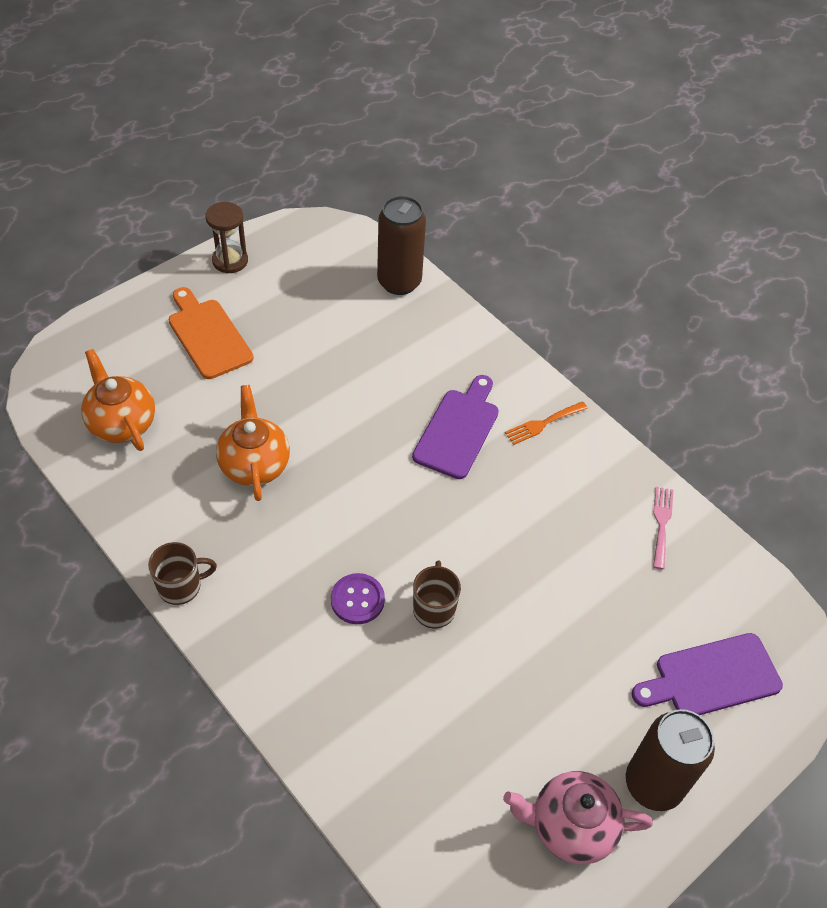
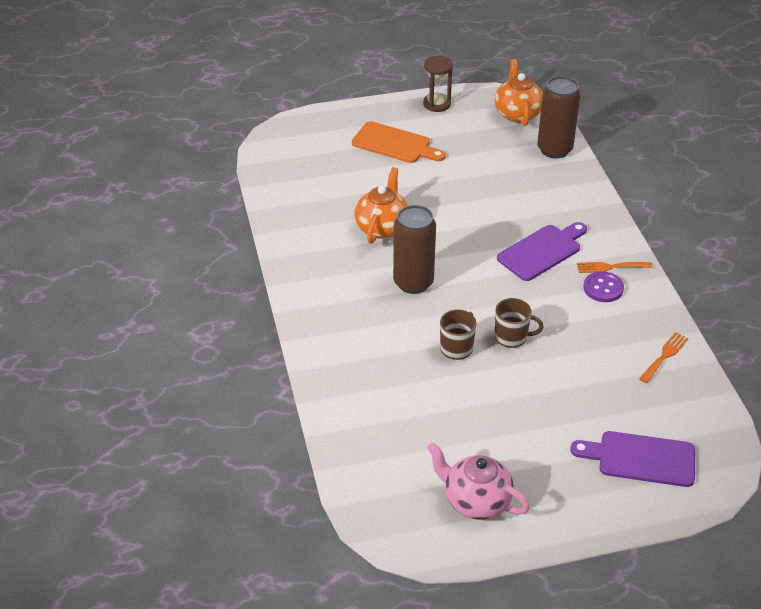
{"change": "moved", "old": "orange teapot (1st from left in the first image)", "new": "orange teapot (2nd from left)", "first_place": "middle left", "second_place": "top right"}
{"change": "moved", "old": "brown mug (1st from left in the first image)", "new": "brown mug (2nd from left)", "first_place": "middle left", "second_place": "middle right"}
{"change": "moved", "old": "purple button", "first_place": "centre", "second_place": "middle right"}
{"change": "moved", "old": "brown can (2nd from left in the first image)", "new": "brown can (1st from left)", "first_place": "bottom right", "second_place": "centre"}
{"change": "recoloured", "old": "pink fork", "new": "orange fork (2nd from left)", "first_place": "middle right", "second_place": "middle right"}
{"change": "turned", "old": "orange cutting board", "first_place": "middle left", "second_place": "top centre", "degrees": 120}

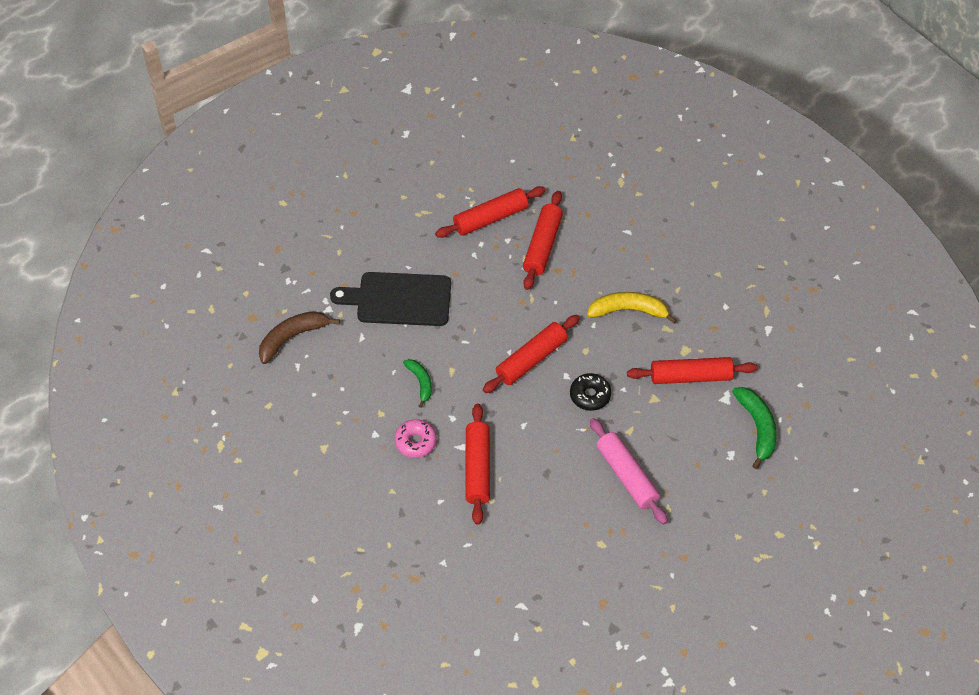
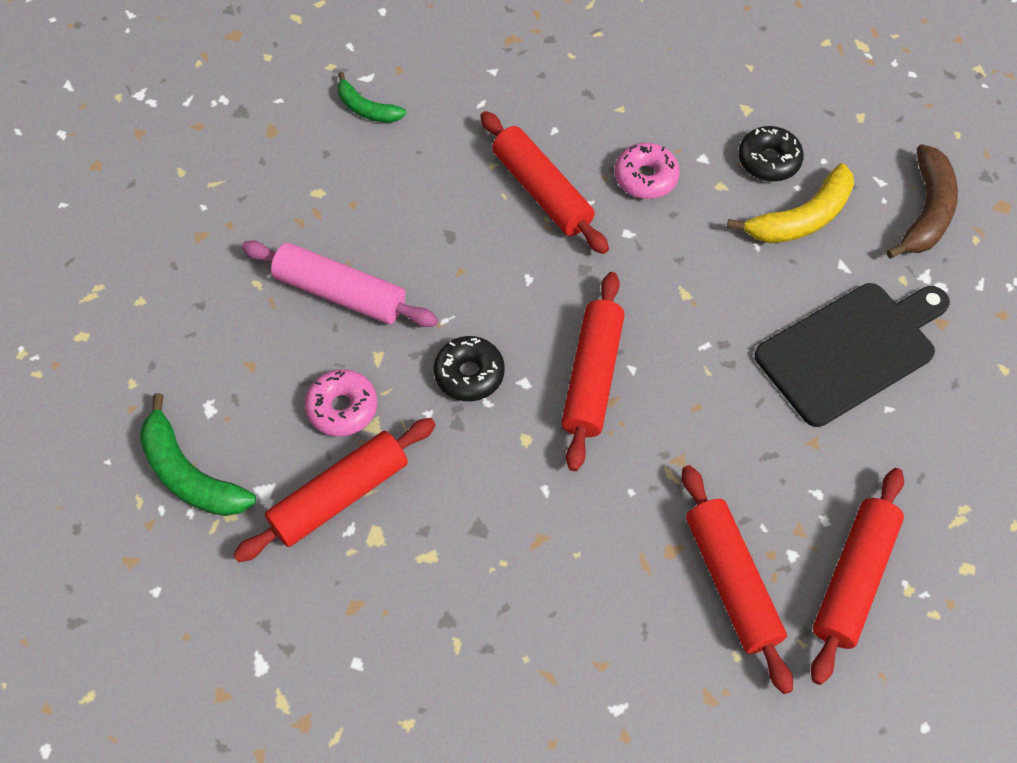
{"change": "added", "new": "pink donut (1st from left)", "second_place": "centre"}
{"change": "added", "new": "black donut (2nd from left)", "second_place": "top right"}
{"change": "moved", "old": "green banana (1st from left in the first image)", "new": "green banana (2nd from left)", "first_place": "centre", "second_place": "top centre"}
{"change": "moved", "old": "yellow banana", "first_place": "centre", "second_place": "top right"}

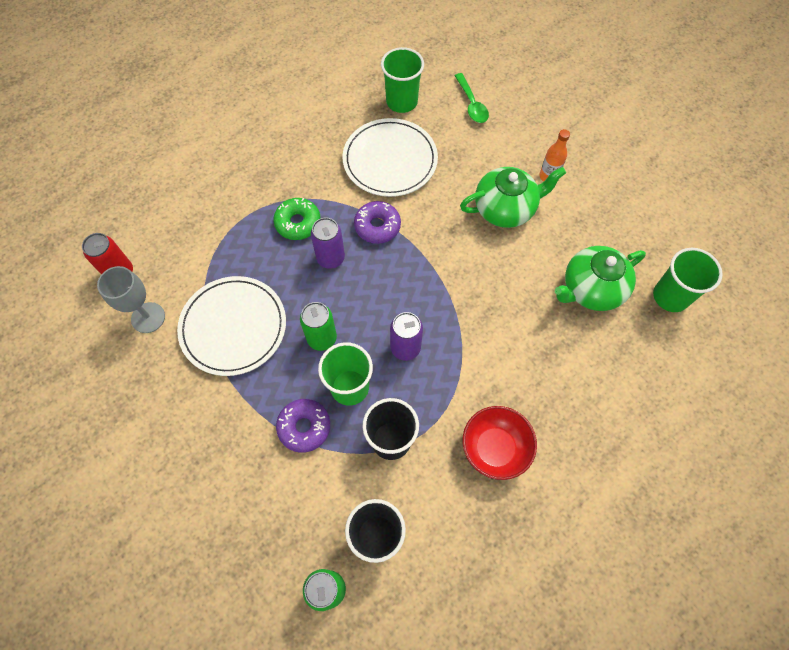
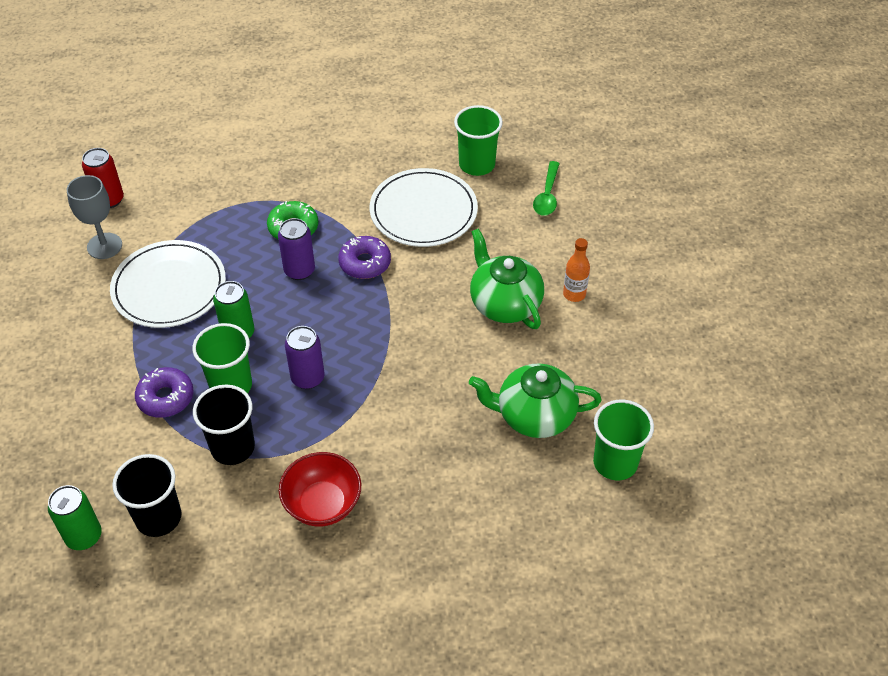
{"change": "turned", "old": "green teapot (1st from left)", "first_place": "top centre", "second_place": "centre", "degrees": -135}

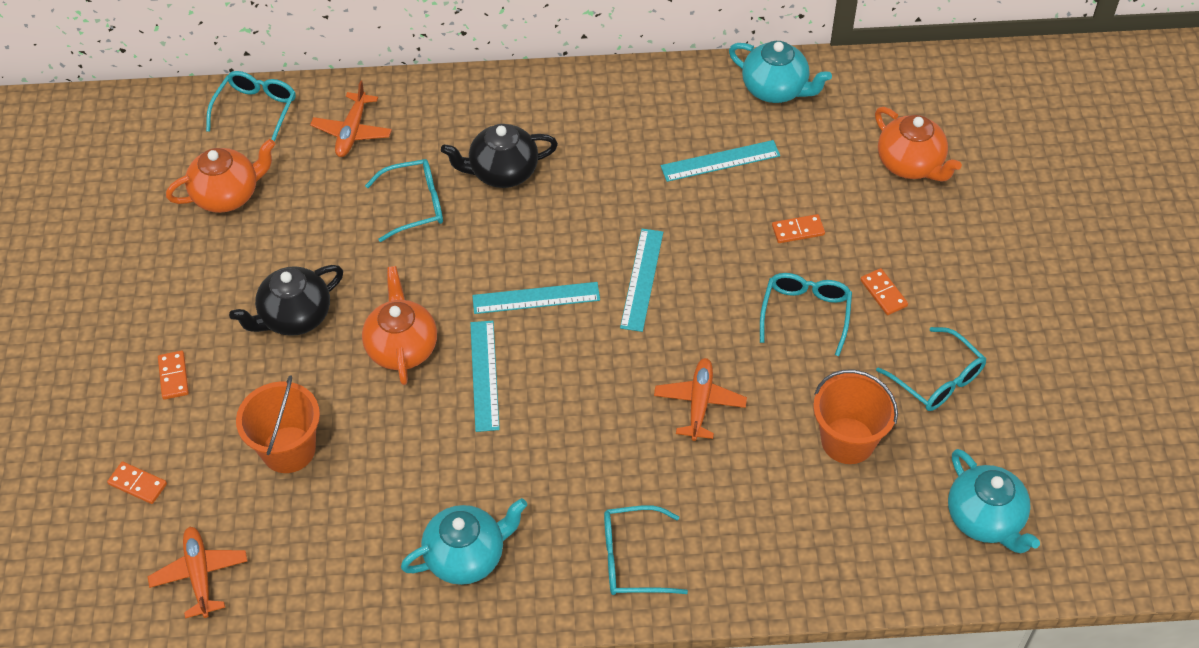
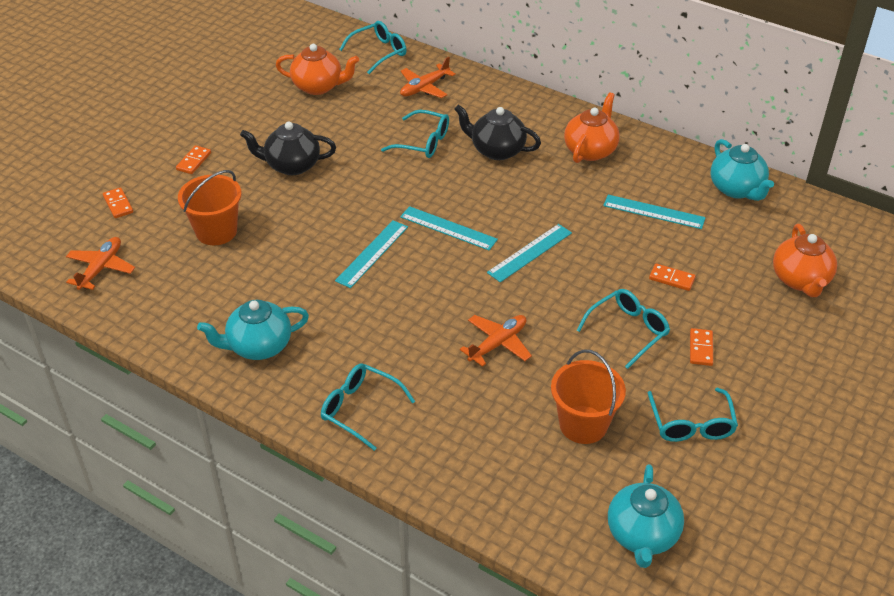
{"change": "moved", "old": "orange teapot (2nd from left)", "first_place": "middle left", "second_place": "top centre"}
{"change": "turned", "old": "turquoise teapot (1st from left)", "first_place": "bottom centre", "second_place": "middle left", "degrees": 150}

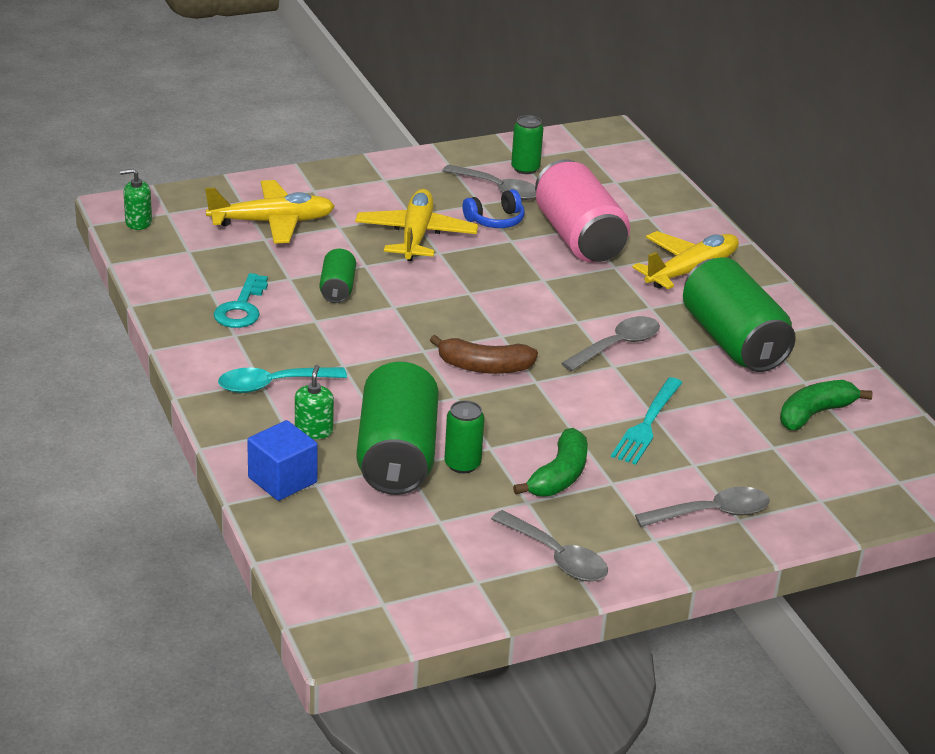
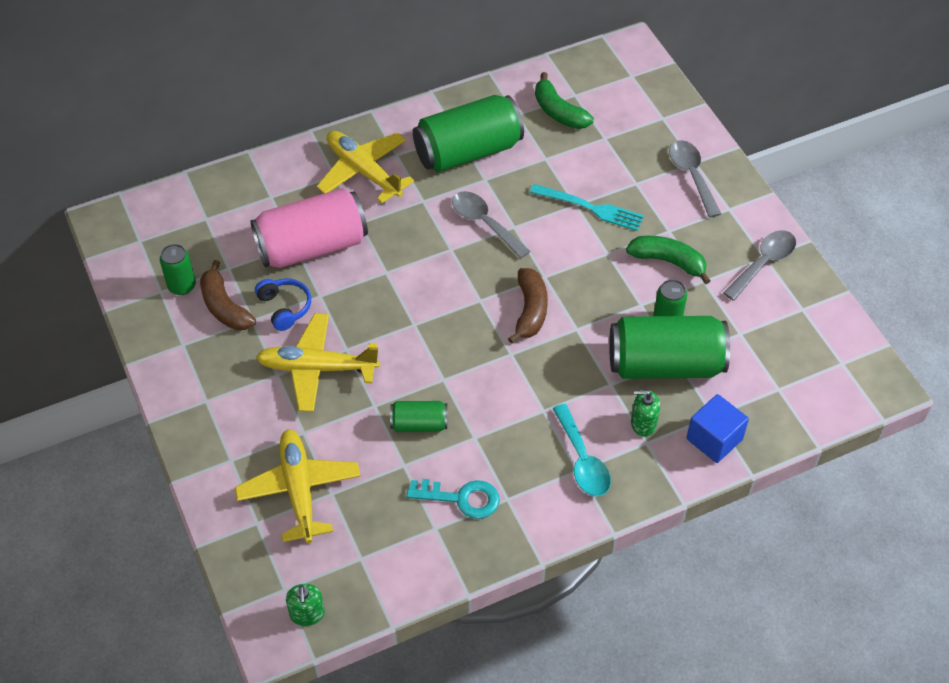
{"change": "replaced", "old": "grey spoon (1st from left)", "new": "brown banana (1st from left)", "first_place": "top centre", "second_place": "middle left"}

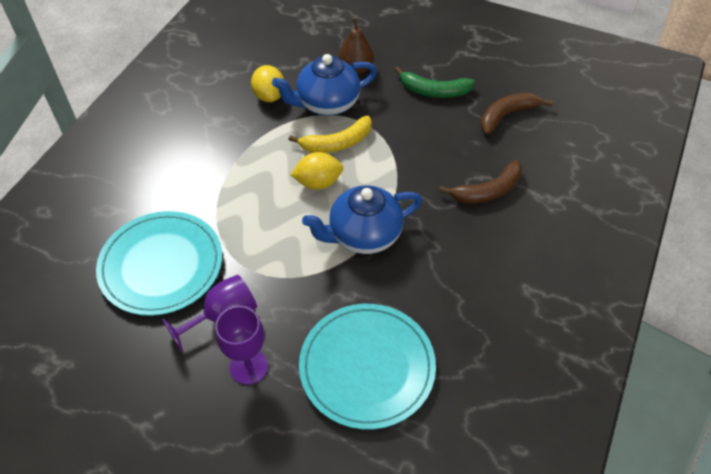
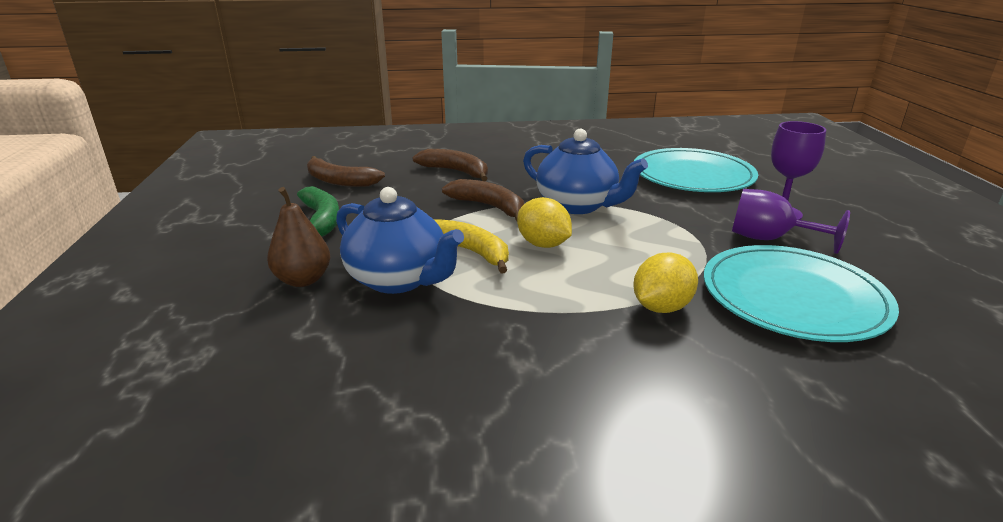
{"change": "added", "new": "brown banana (3rd from left)", "second_place": "centre"}
{"change": "moved", "old": "yellow lemon (1st from left in the first image)", "new": "yellow lemon (2nd from left)", "first_place": "top centre", "second_place": "centre"}

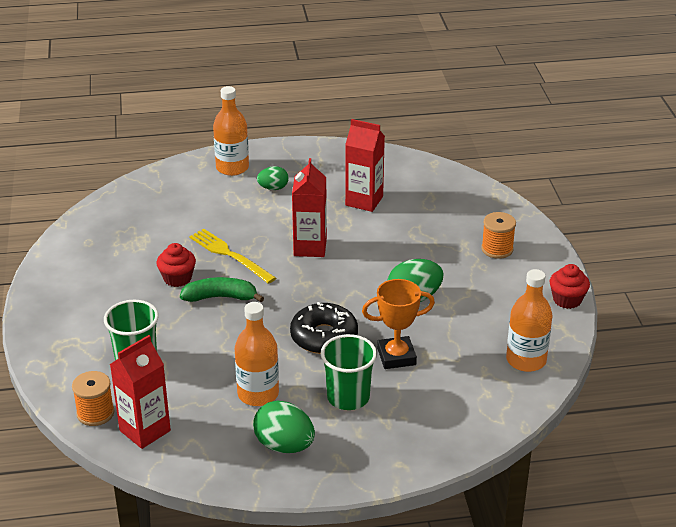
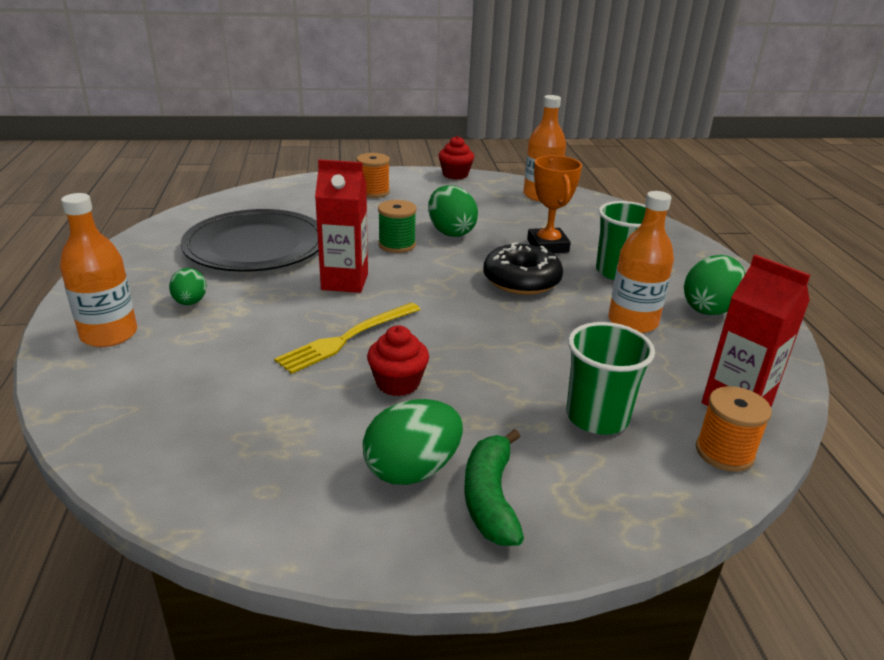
{"change": "added", "new": "green egg (2nd from left)", "second_place": "bottom centre"}
{"change": "added", "new": "green spool", "second_place": "centre"}
{"change": "moved", "old": "green banana", "first_place": "middle left", "second_place": "bottom centre"}
{"change": "replaced", "old": "red carton (3rd from left)", "new": "black plate", "first_place": "top centre", "second_place": "middle left"}

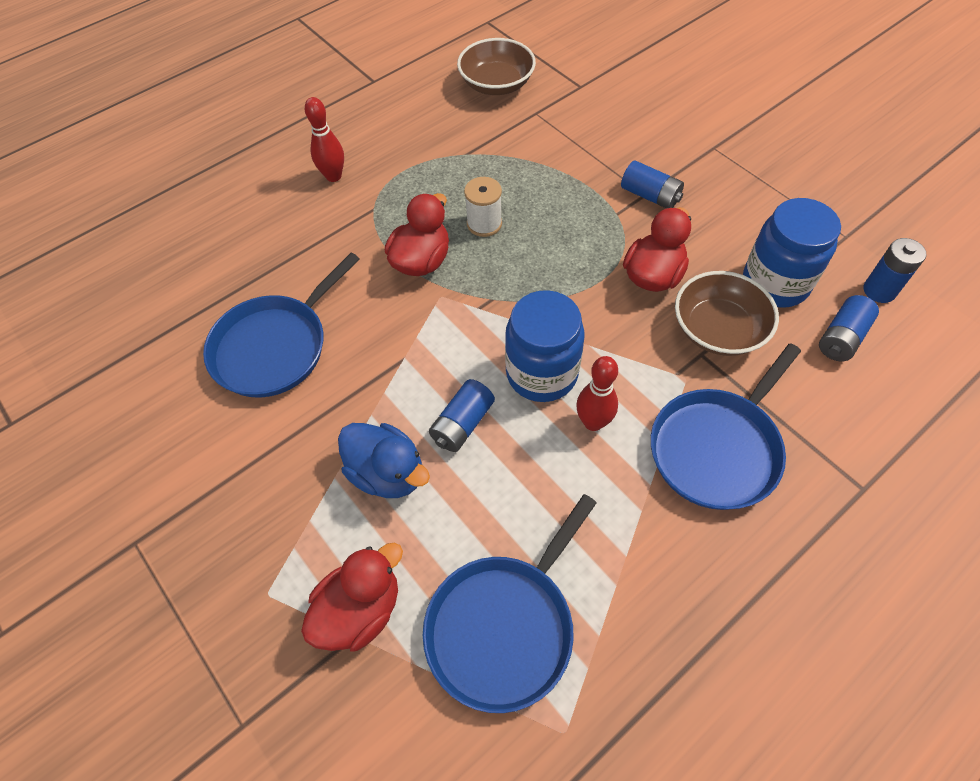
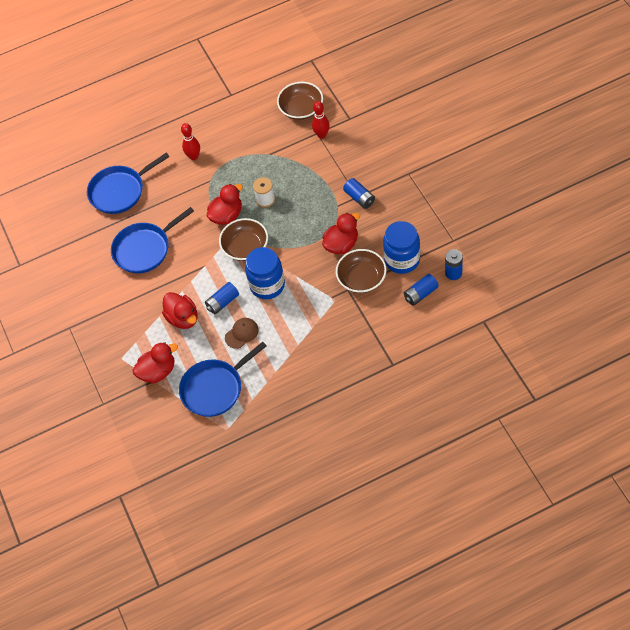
{"change": "added", "new": "brown bowl (1st from left)", "second_place": "centre"}
{"change": "added", "new": "brown cap", "second_place": "centre"}
{"change": "moved", "old": "red bowling pin (2nd from left)", "first_place": "centre", "second_place": "top centre"}
{"change": "moved", "old": "blue pan (3rd from left in the first image)", "new": "blue pan (1st from left)", "first_place": "middle right", "second_place": "top left"}
{"change": "recoloured", "old": "blue duck", "new": "red duck (2nd from left)", "first_place": "centre", "second_place": "middle left"}

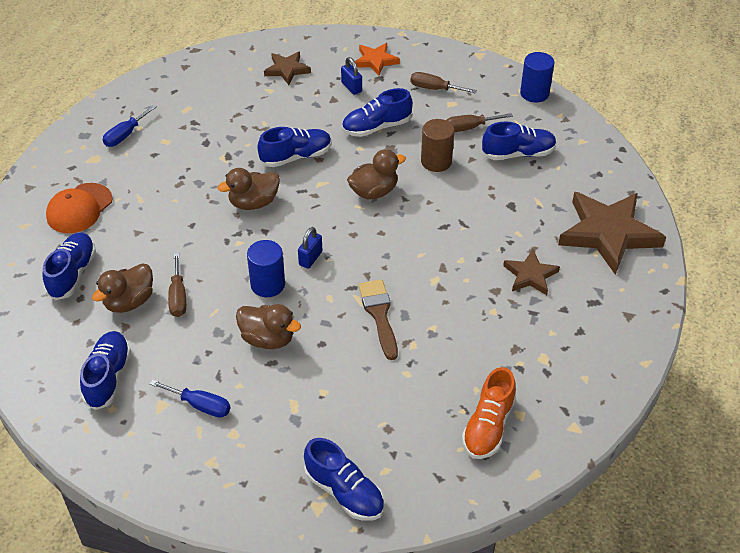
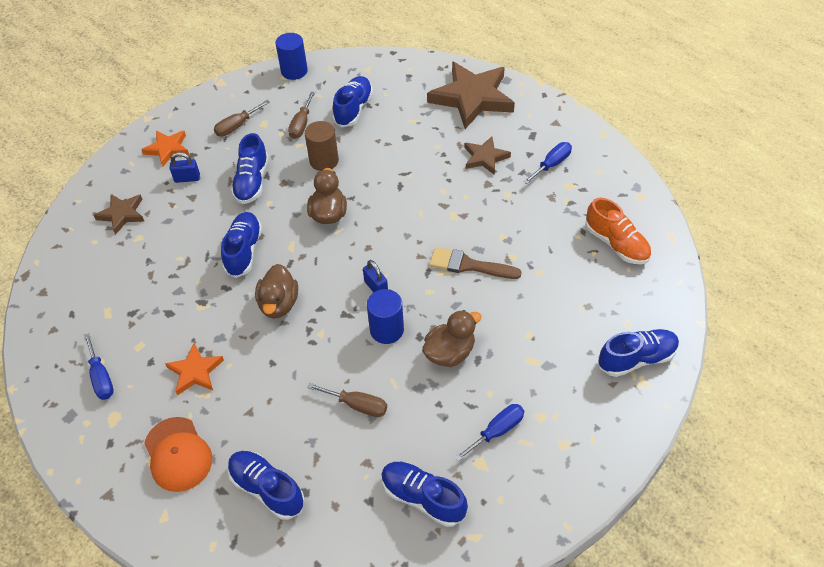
{"change": "removed", "old": "brown duck (1st from left)", "first_place": "middle left"}
{"change": "added", "new": "orange star (2nd from left)", "second_place": "middle left"}
{"change": "added", "new": "blue screwdriver (3rd from left)", "second_place": "top centre"}

